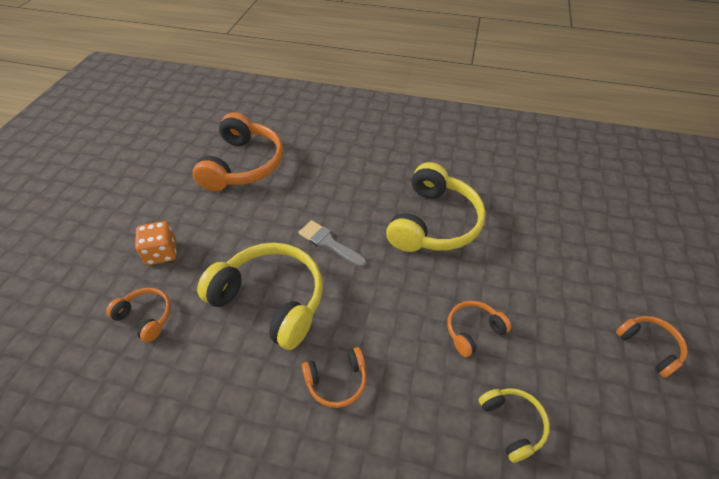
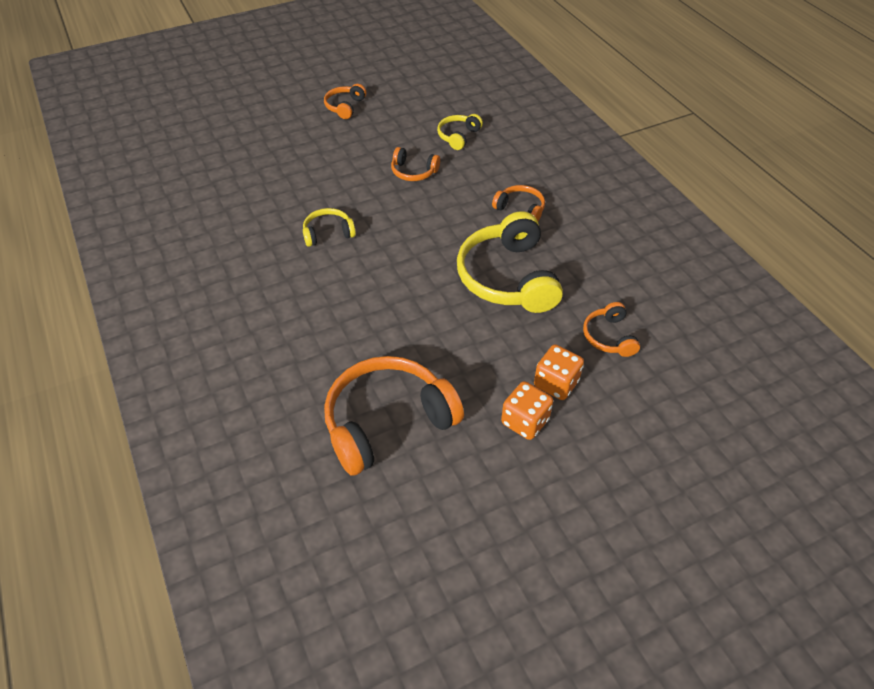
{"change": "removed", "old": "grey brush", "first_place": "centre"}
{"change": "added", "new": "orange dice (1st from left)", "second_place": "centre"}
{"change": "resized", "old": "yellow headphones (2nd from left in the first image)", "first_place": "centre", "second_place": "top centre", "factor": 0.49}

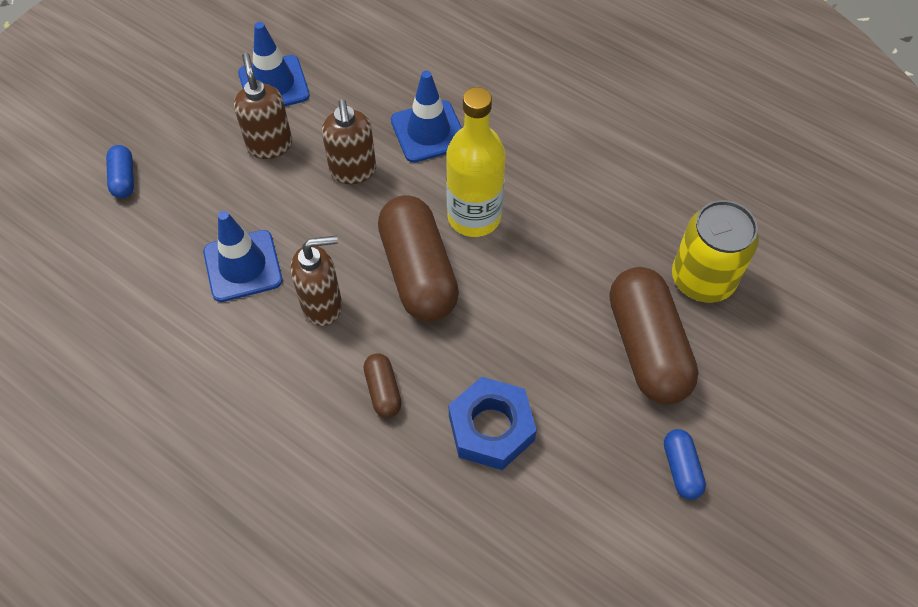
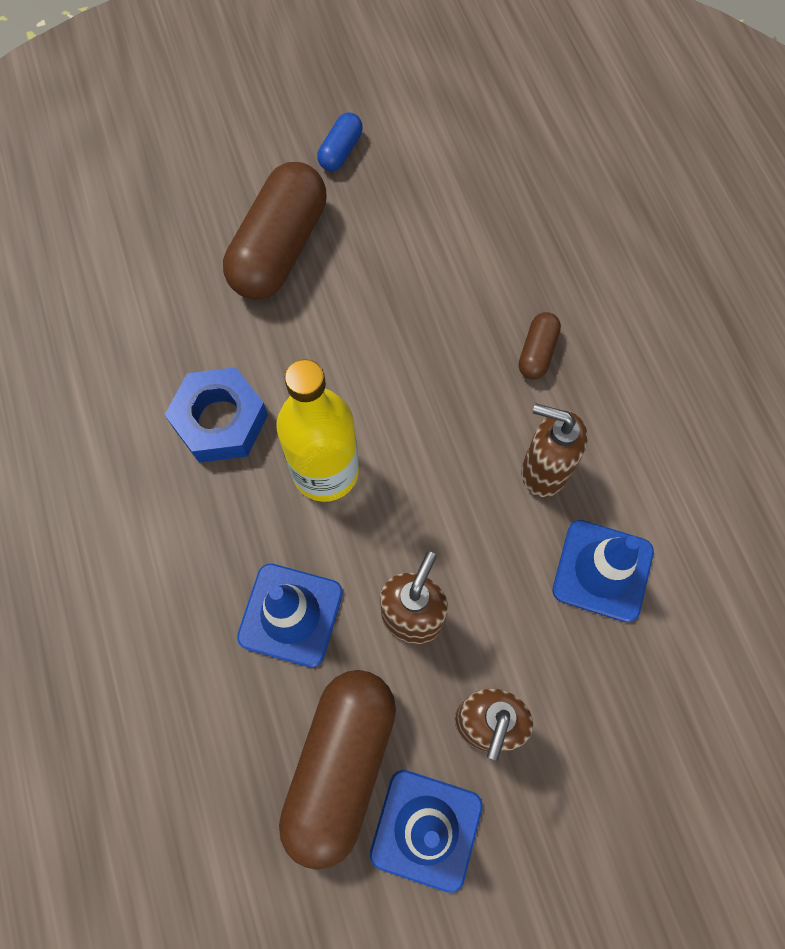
{"change": "removed", "old": "blue capsule (1st from left)", "first_place": "top left"}
{"change": "removed", "old": "yellow can", "first_place": "middle right"}
{"change": "moved", "old": "brown capsule (2nd from left)", "first_place": "centre", "second_place": "bottom centre"}
{"change": "moved", "old": "blue nut", "first_place": "bottom centre", "second_place": "middle left"}

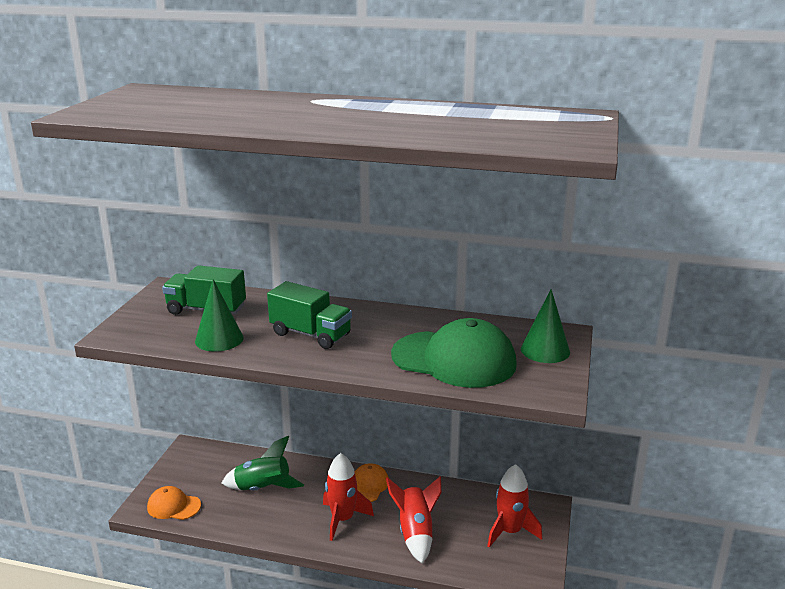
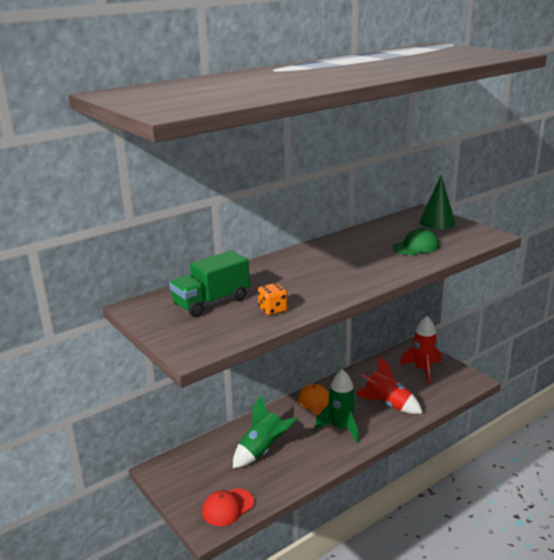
{"change": "removed", "old": "green truck (2nd from left)", "first_place": "centre"}
{"change": "replaced", "old": "green cone (1st from left)", "new": "orange dice", "first_place": "middle left", "second_place": "centre"}
{"change": "recoloured", "old": "orange cap (1st from left)", "new": "red cap", "first_place": "bottom left", "second_place": "bottom centre"}
{"change": "recoloured", "old": "red rocket (1st from left)", "new": "green rocket (2nd from left)", "first_place": "bottom centre", "second_place": "bottom centre"}
{"change": "resized", "old": "green cap", "first_place": "centre", "second_place": "middle right", "factor": 0.51}

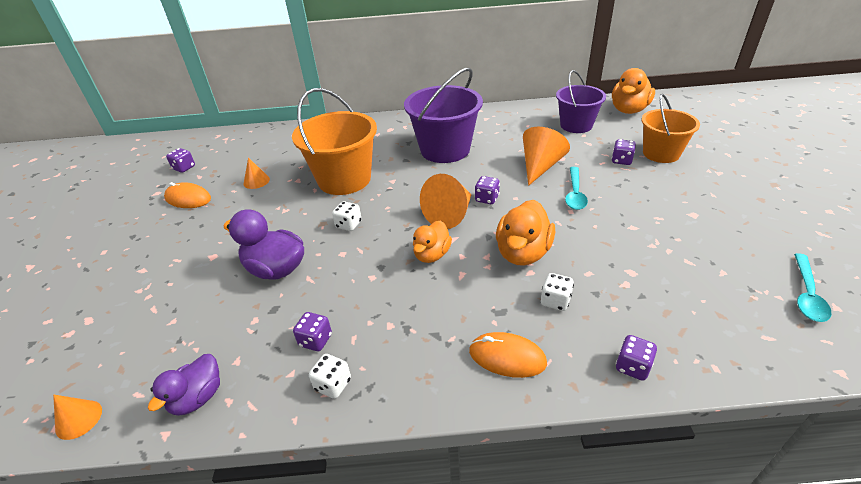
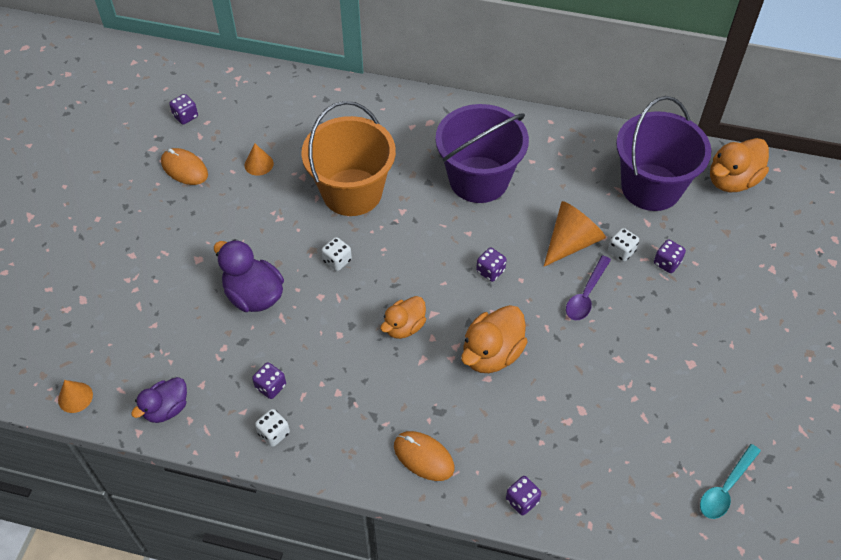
{"change": "removed", "old": "orange cone (3rd from left)", "first_place": "centre"}
{"change": "removed", "old": "orange bucket (2nd from left)", "first_place": "top right"}
{"change": "moved", "old": "white dice (3rd from left)", "first_place": "centre", "second_place": "middle right"}
{"change": "recoloured", "old": "turquoise spoon (1st from left)", "new": "purple spoon", "first_place": "middle right", "second_place": "middle right"}
{"change": "resized", "old": "purple bucket (2nd from left)", "first_place": "top right", "second_place": "top right", "factor": 1.52}

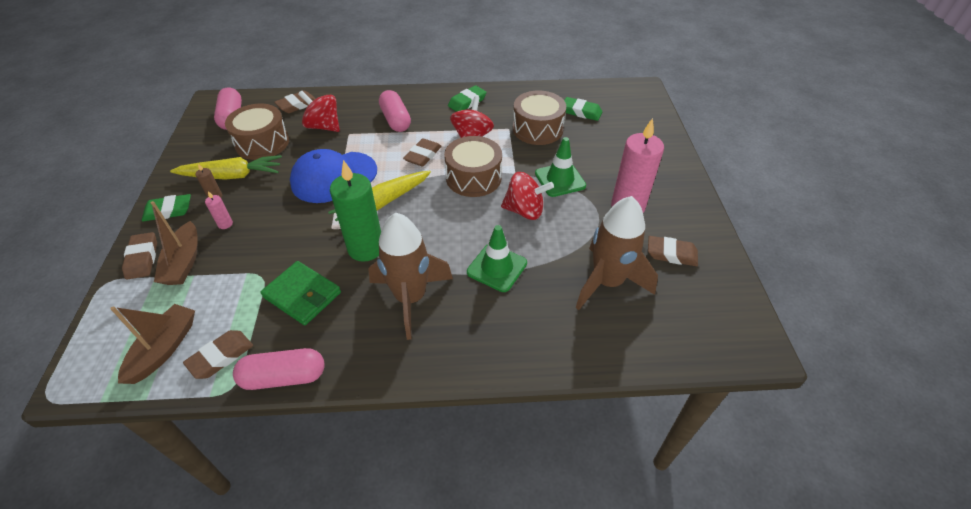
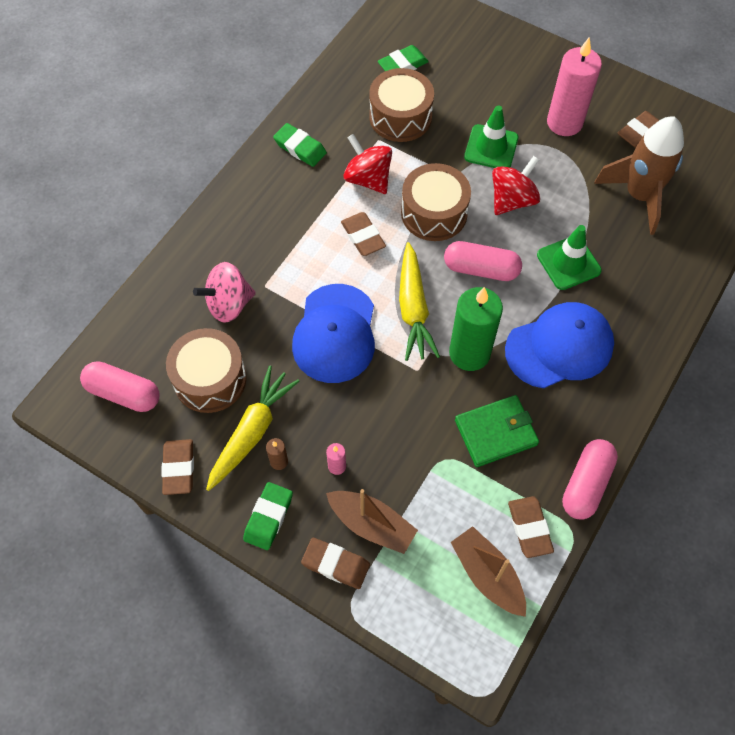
{"change": "moved", "old": "brown eraser (3rd from left in the first image)", "new": "brown eraser (1st from left)", "first_place": "top left", "second_place": "middle left"}
{"change": "moved", "old": "pink capsule (3rd from left in the first image)", "new": "pink capsule (2nd from left)", "first_place": "top centre", "second_place": "centre"}
{"change": "replaced", "old": "brown rocket (1st from left)", "new": "blue cap (2nd from left)", "first_place": "centre", "second_place": "middle right"}
{"change": "recoloured", "old": "red spinning top (1st from left)", "new": "pink spinning top", "first_place": "top left", "second_place": "middle left"}
{"change": "turned", "old": "green eraser (2nd from left)", "first_place": "top centre", "second_place": "top centre", "degrees": -45}

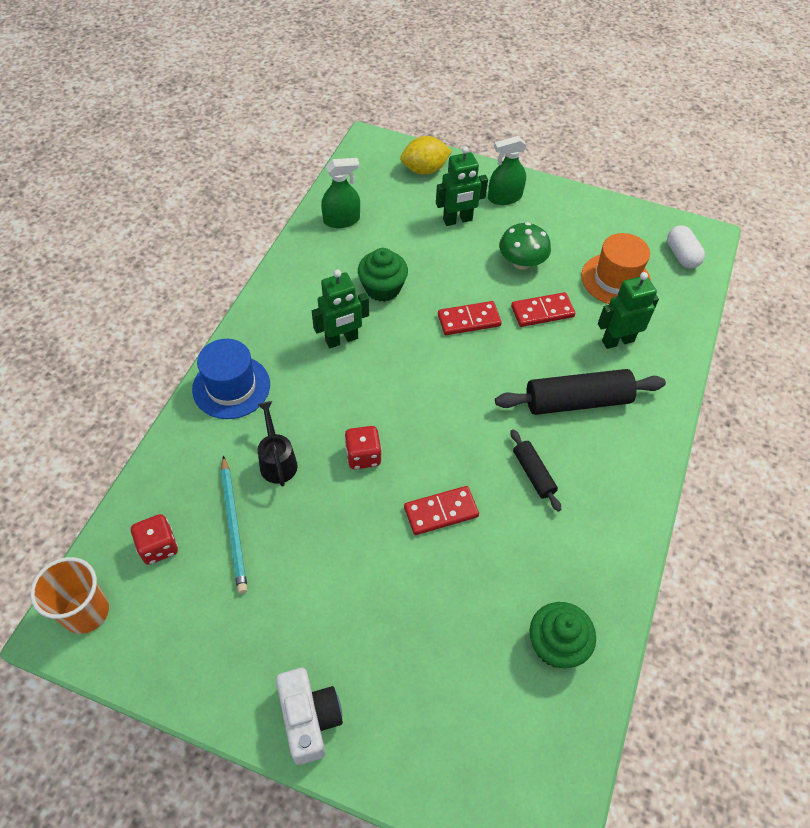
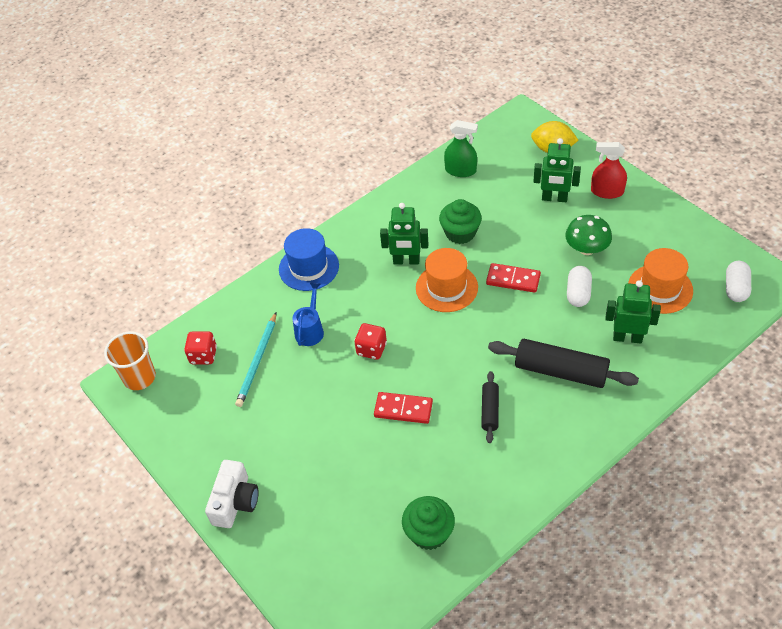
{"change": "added", "new": "orange hat (1st from left)", "second_place": "centre"}
{"change": "replaced", "old": "red domino (3rd from left)", "new": "white capsule (1st from left)", "first_place": "middle right", "second_place": "middle right"}
{"change": "recoloured", "old": "black watering can", "new": "blue watering can", "first_place": "centre", "second_place": "centre"}
{"change": "recoloured", "old": "green spray bottle (2nd from left)", "new": "red spray bottle", "first_place": "top centre", "second_place": "top right"}

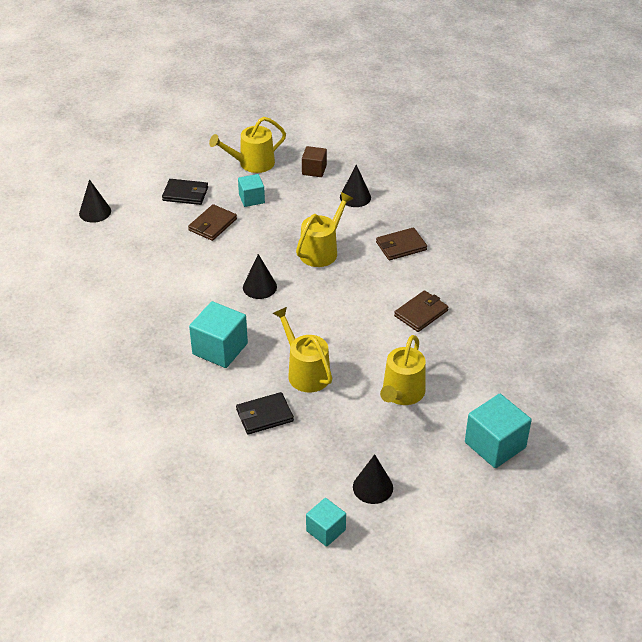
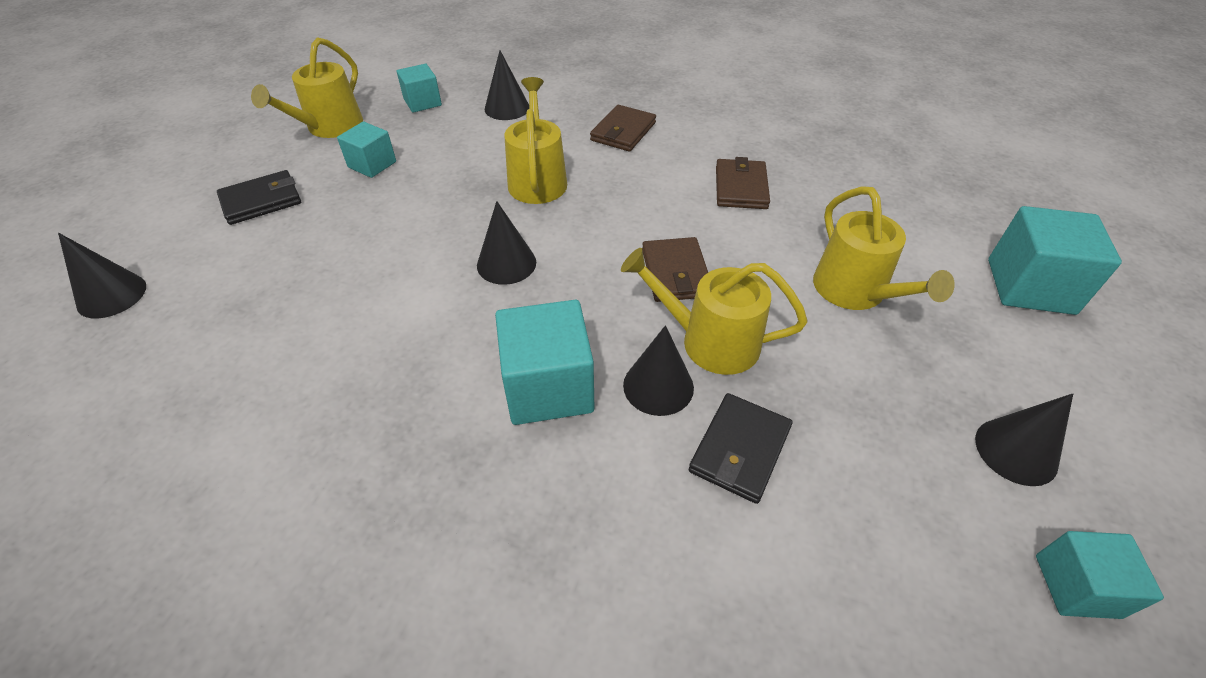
{"change": "added", "new": "black cone (4th from left)", "second_place": "centre"}
{"change": "moved", "old": "brown wallet (1st from left in the first image)", "new": "brown wallet (2nd from left)", "first_place": "middle left", "second_place": "centre"}
{"change": "recoloured", "old": "brown cube", "new": "turquoise cube (2nd from left)", "first_place": "top centre", "second_place": "top centre"}

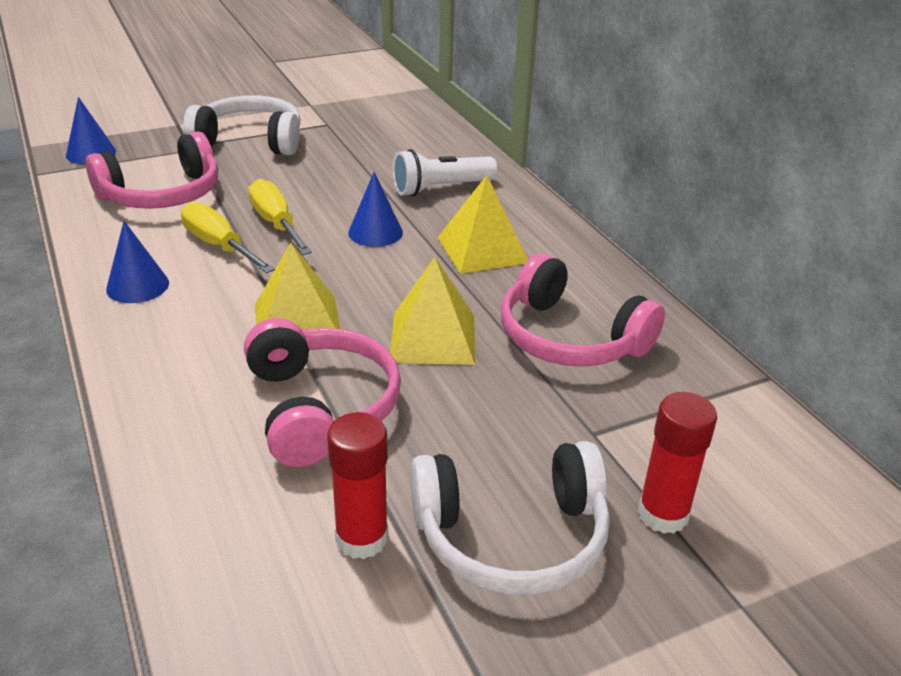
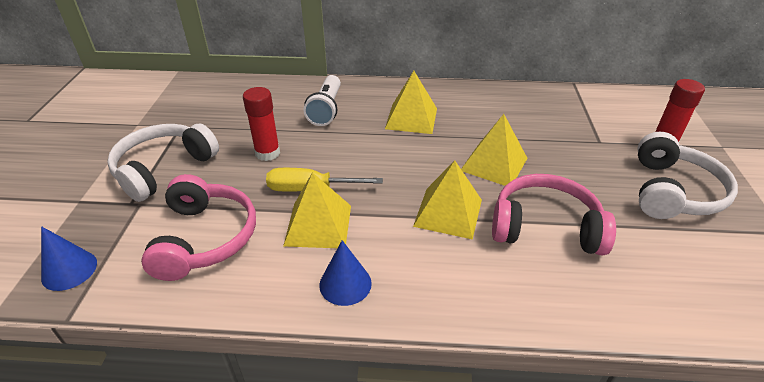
{"change": "removed", "old": "blue cone (3rd from left)", "first_place": "top centre"}
{"change": "removed", "old": "pink headphones (3rd from left)", "first_place": "centre"}
{"change": "moved", "old": "red glue stick (1st from left)", "first_place": "bottom centre", "second_place": "top centre"}
{"change": "replaced", "old": "yellow screwdriver (1st from left)", "new": "yellow pyramid (1st from left)", "first_place": "middle left", "second_place": "centre"}

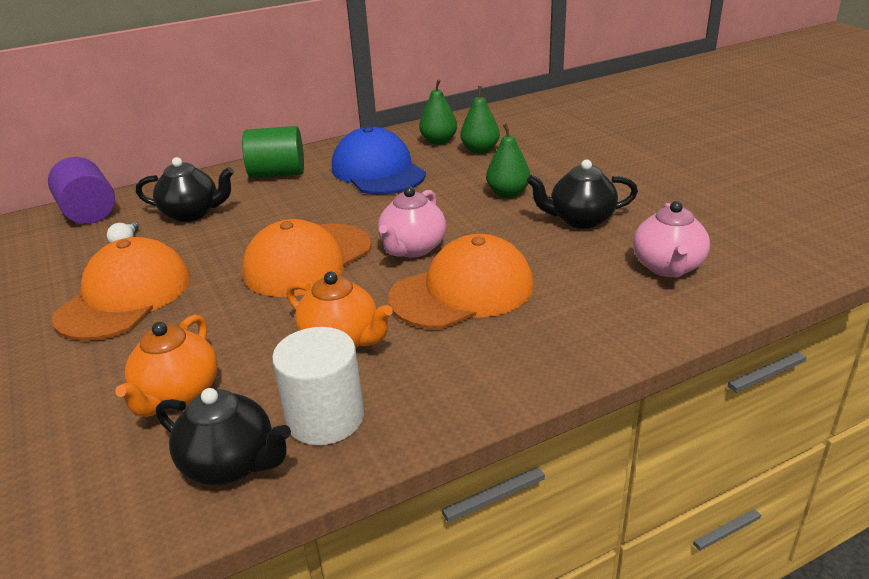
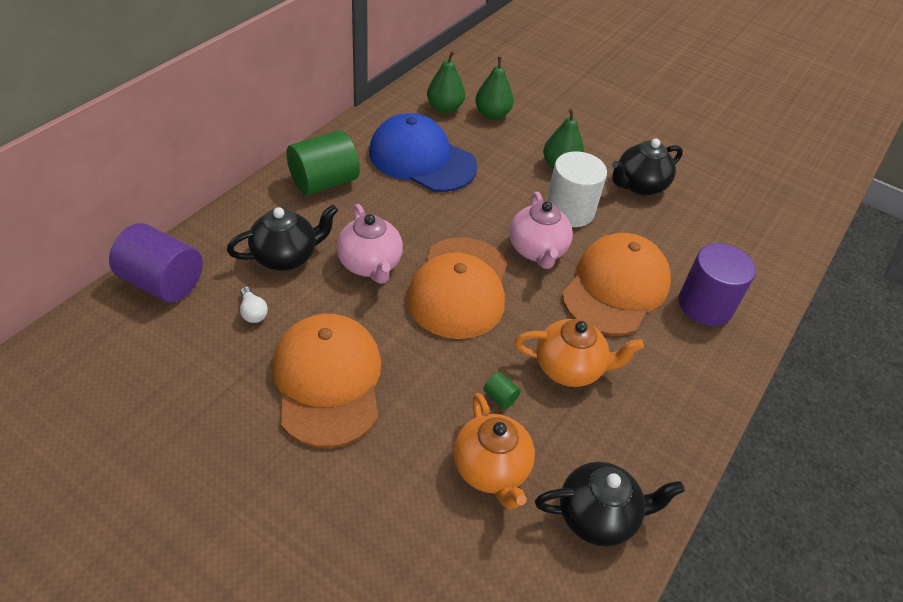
{"change": "added", "new": "green cylinder (2nd from left)", "second_place": "centre"}
{"change": "added", "new": "purple cylinder (2nd from left)", "second_place": "middle right"}
{"change": "moved", "old": "white cylinder", "first_place": "bottom centre", "second_place": "top centre"}
{"change": "moved", "old": "pink teapot (2nd from left in the first image)", "new": "pink teapot (1st from left)", "first_place": "middle right", "second_place": "centre"}

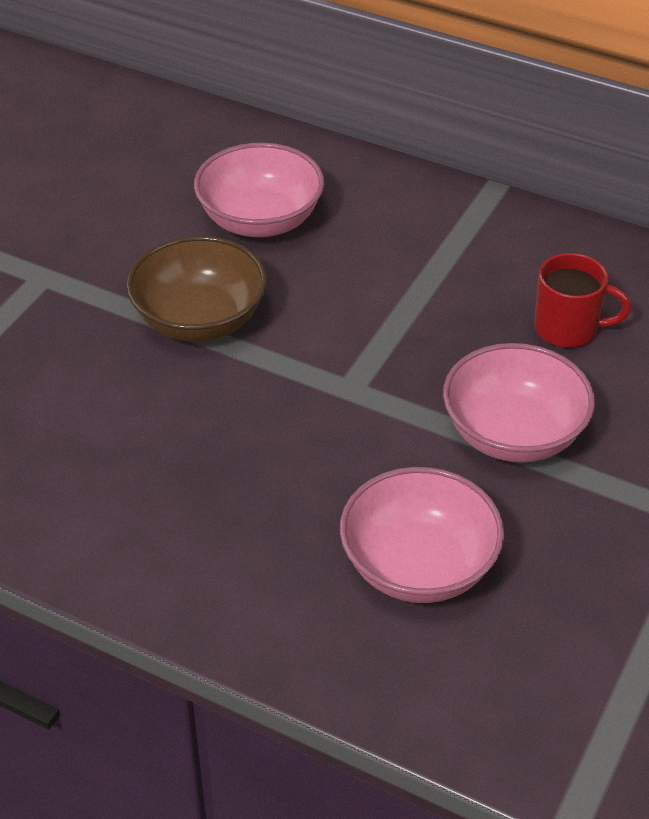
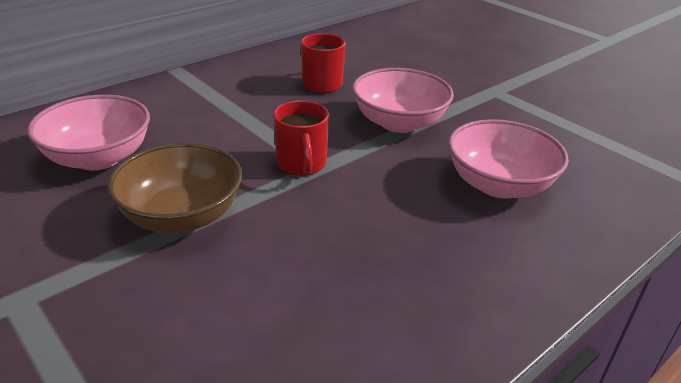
{"change": "added", "new": "red mug (1st from left)", "second_place": "centre"}

